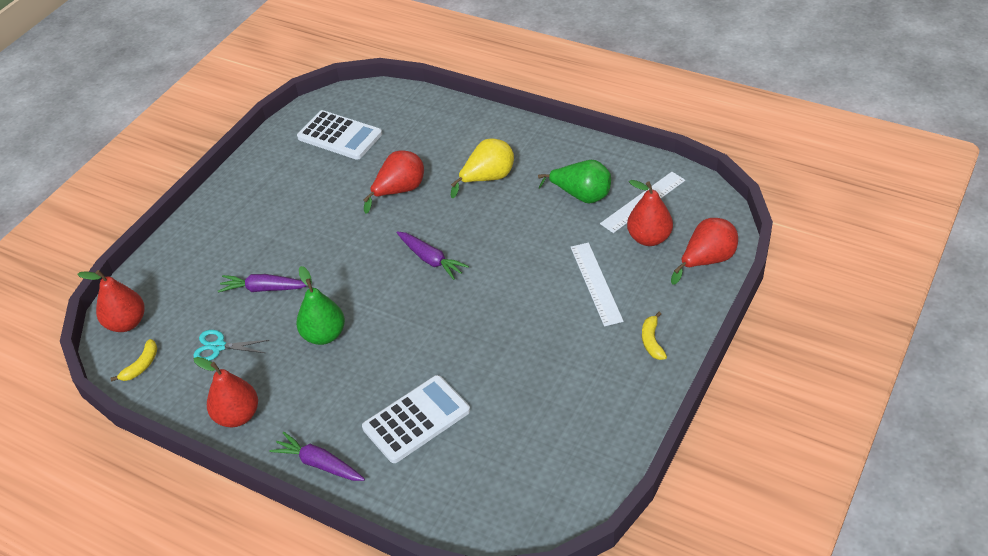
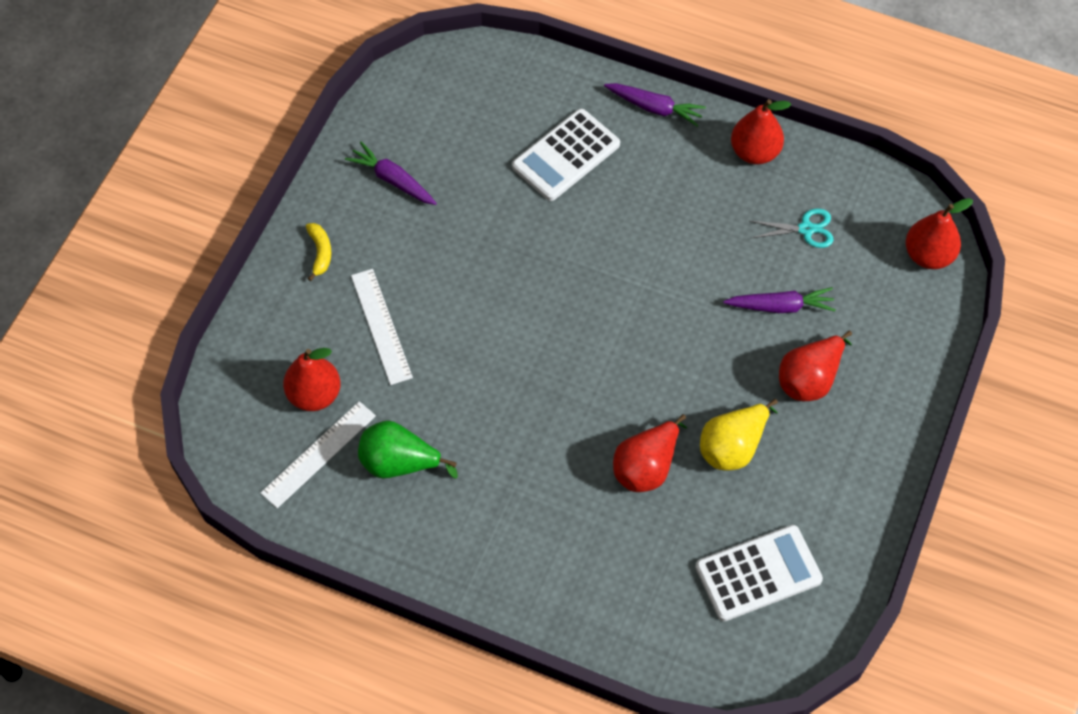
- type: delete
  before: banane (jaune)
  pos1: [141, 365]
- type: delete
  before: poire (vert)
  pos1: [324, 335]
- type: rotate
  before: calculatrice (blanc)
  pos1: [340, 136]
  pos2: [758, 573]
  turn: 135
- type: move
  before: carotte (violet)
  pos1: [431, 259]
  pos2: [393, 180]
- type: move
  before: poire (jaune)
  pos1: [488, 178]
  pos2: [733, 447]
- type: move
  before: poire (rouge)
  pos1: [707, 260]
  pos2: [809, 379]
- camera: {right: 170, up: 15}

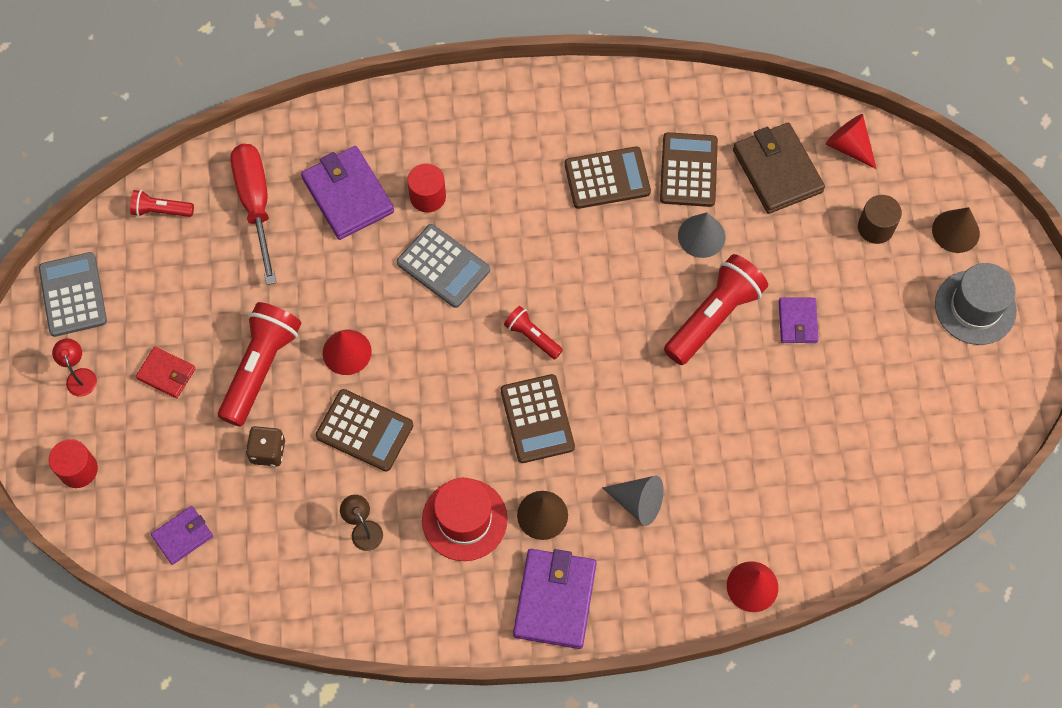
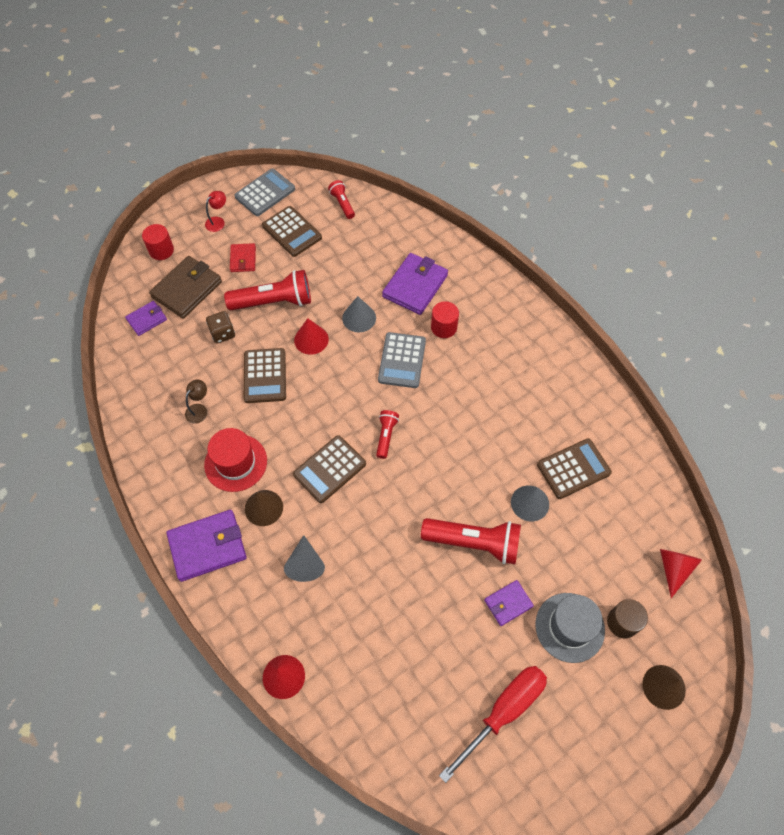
- type: rotate
  before: portefeuille (violet)
  pos1: [183, 536]
  pos2: [147, 319]
  turn: -60
- type: move
  before: tournevis (rouge)
  pos1: [256, 204]
  pos2: [503, 711]
- type: move
  before: calculatrice (marron)
  pos1: [607, 178]
  pos2: [292, 232]
- type: move
  before: portefeuille (marron)
  pos1: [777, 171]
  pos2: [187, 289]
- type: move
  before: chapeau (gris)
  pos1: [975, 307]
  pos2: [569, 627]
- type: insert
  after: cône (gris)
  pos2: [359, 318]
- camera: {right: 60, up: -5}

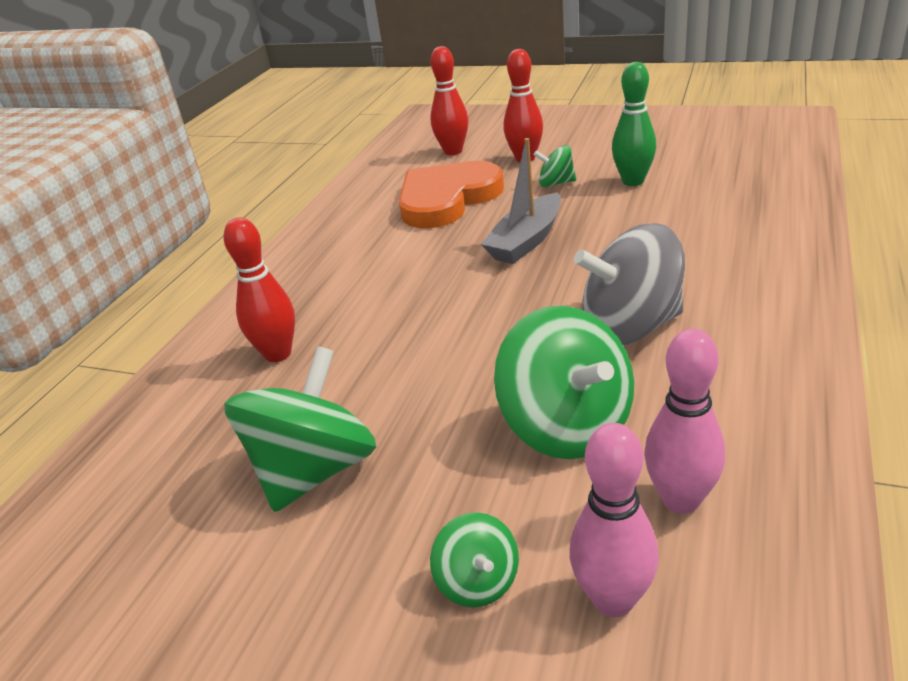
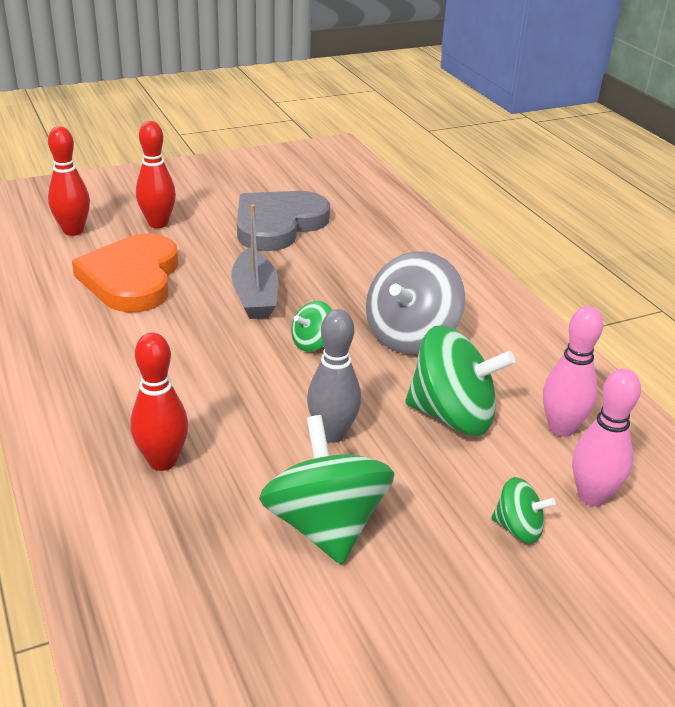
- type: move
  before: toupie (vert)
  pos1: [556, 183]
  pos2: [312, 343]
- type: replace
  before: quille (vert)
  after: cœur (gris)
  pos1: [633, 181]
  pos2: [278, 224]
- type: insert
  after: quille (gris)
  pos2: [332, 434]
- camera: {right: -50, up: 0}

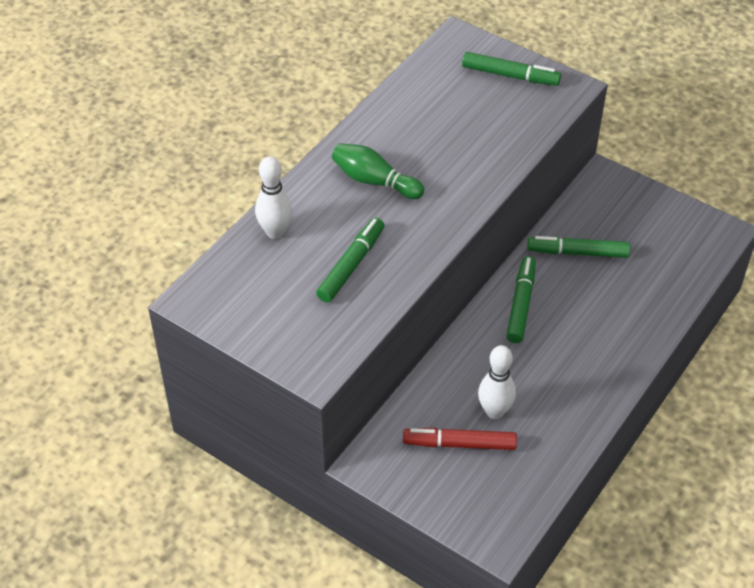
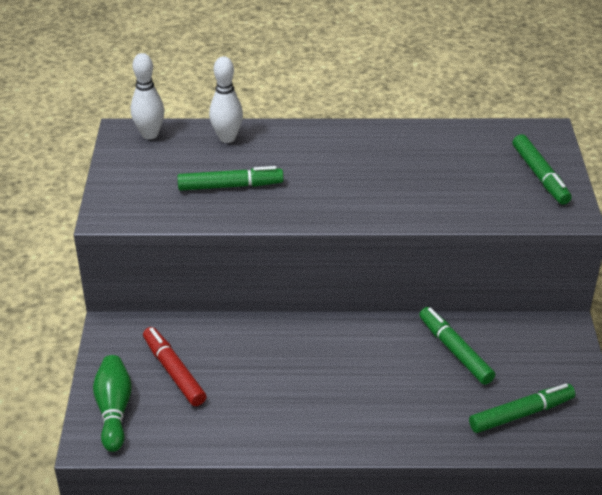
- type: move
  before: quille (vert)
  pos1: [374, 181]
  pos2: [114, 410]
- type: move
  before: quille (blanc)
  pos1: [494, 411]
  pos2: [150, 134]
- type: move
  before: feutre (vert)
  pos1: [521, 304]
  pos2: [521, 414]
- camera: {right: 55, up: -10}

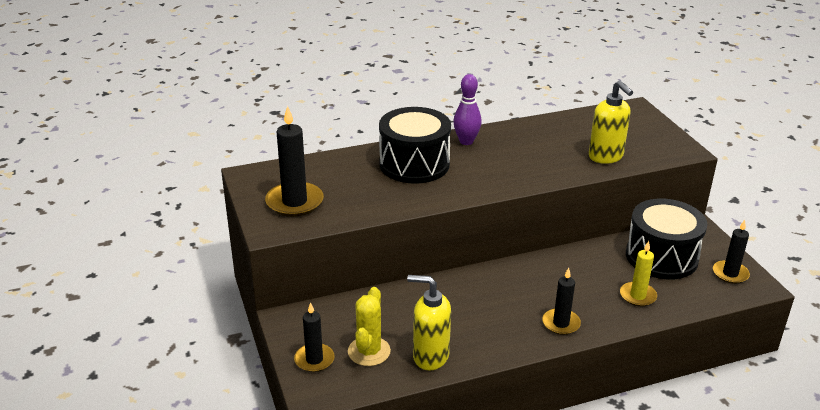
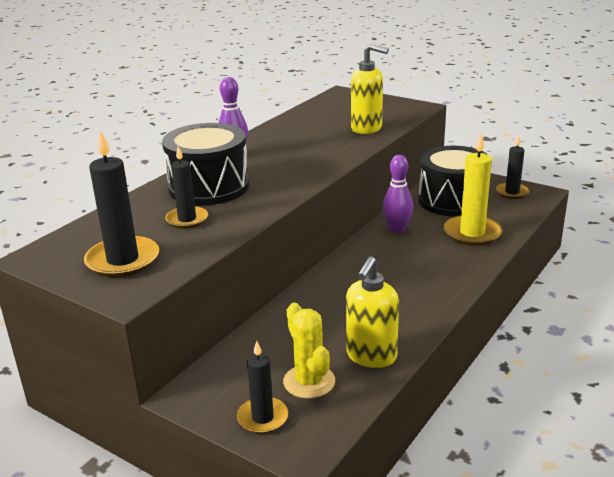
- type: rotate
  before: distributeur de savon (jaune)
  pos1: [430, 356]
  pos2: [371, 356]
  turn: -45
- type: move
  before: bougie (noir)
  pos1: [561, 323]
  pos2: [187, 219]
- type: resize
  before: bougie (jaune)
  pos1: [637, 296]
  pos2: [472, 233]
  scale: 1.58
- type: insert
  after: quille (violet)
  pos2: [397, 229]
- camera: {right: -35, up: -5}

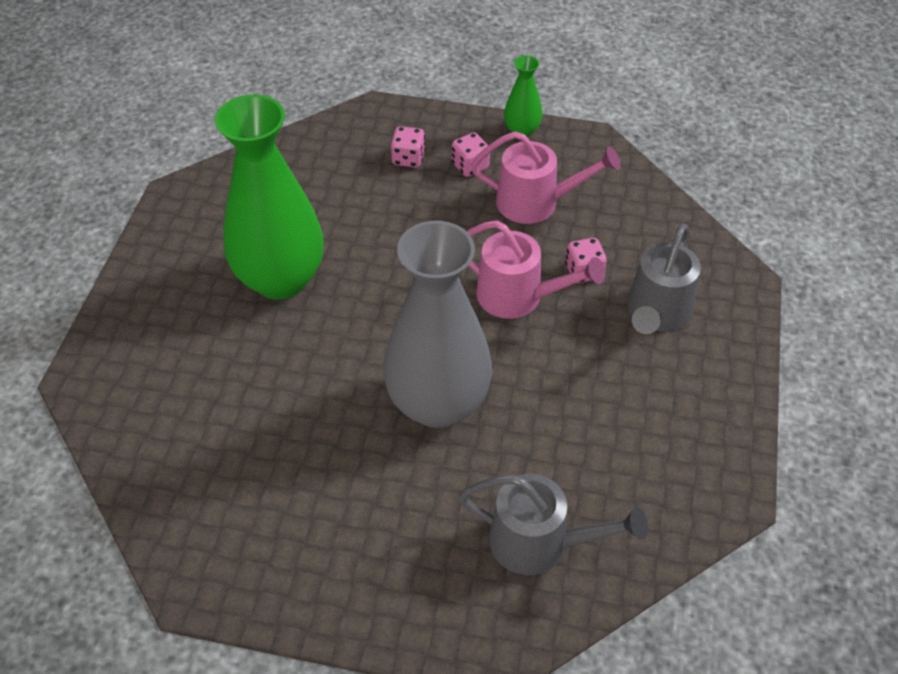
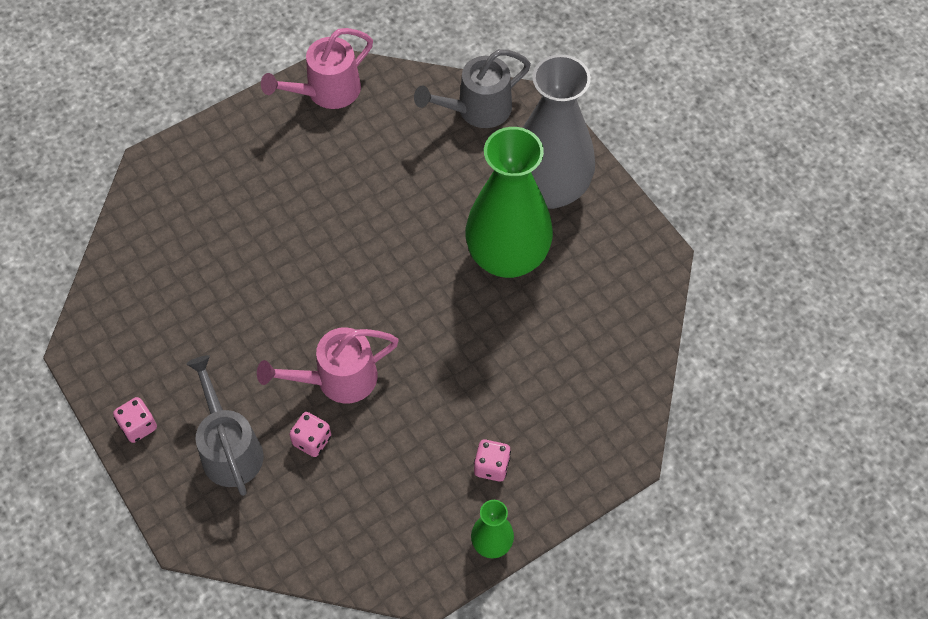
- type: move
  before: vase (gris)
  pos1: [438, 403]
  pos2: [549, 189]
- type: move
  before: dé (rose)
  pos1: [408, 158]
  pos2: [138, 426]
- type: move
  before: arrosoir (gris)
  pos1: [541, 543]
  pos2: [476, 110]
- type: move
  before: arrosoir (rose)
  pos1: [537, 203]
  pos2: [326, 92]
- camera: {right: 135, up: 10}

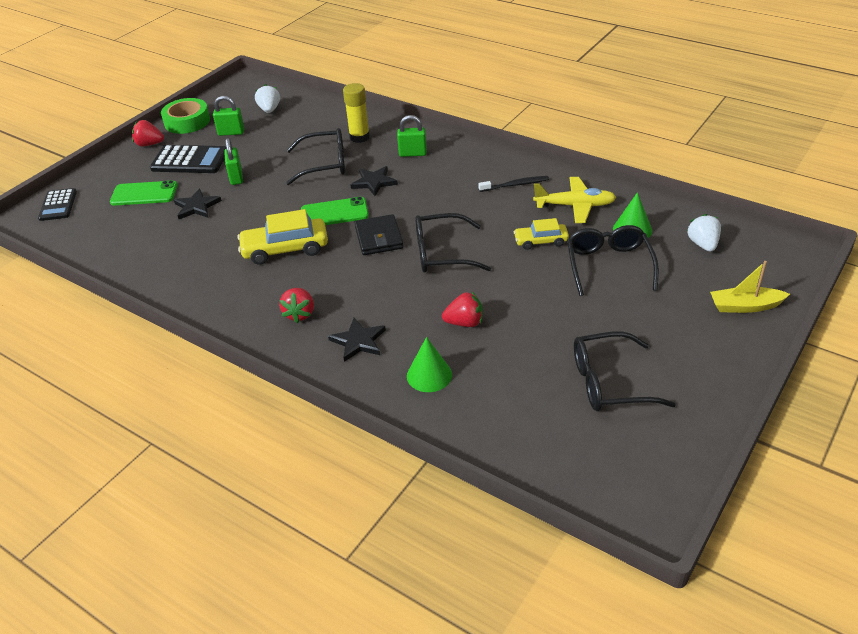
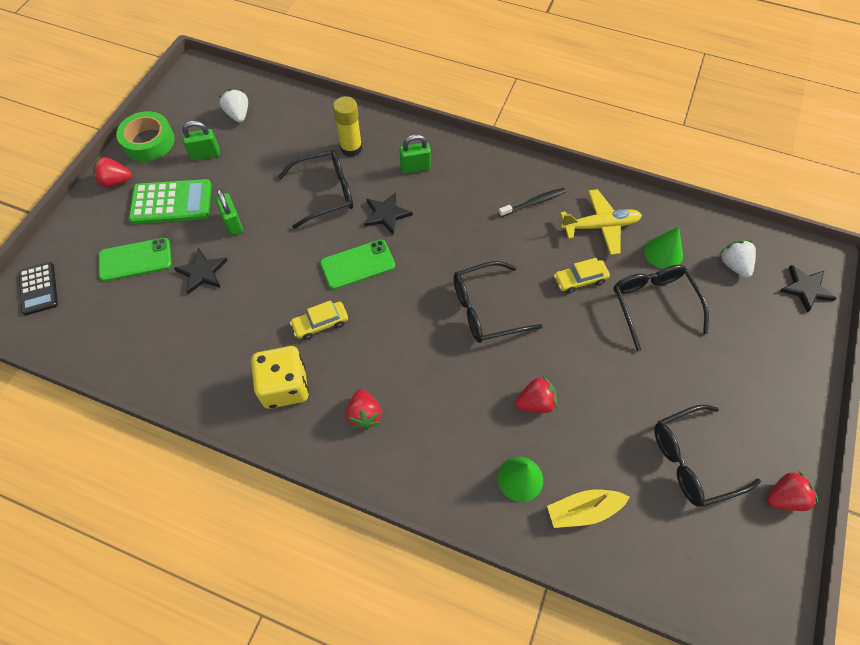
- type: recolor
  before: calculatrice (noir)
  after: calculatrice (vert)
  pos1: [190, 160]
  pos2: [171, 202]
- type: resize
  before: voiture (jaune)
  pos1: [285, 249]
  pos2: [320, 323]
  scale: 0.6
- type: move
  before: étoile (noir)
  pos1: [358, 341]
  pos2: [805, 289]
- type: delete
  before: portefeuille (noir)
  pos1: [379, 238]
- type: move
  before: bateau (jaune)
  pos1: [745, 306]
  pos2: [583, 510]
- type: insert
  after: dé (jaune)
  pos2: [285, 386]
- type: insert
  after: fraise (rouge)
  pos2: [784, 497]
- camera: {right: -15, up: 20}

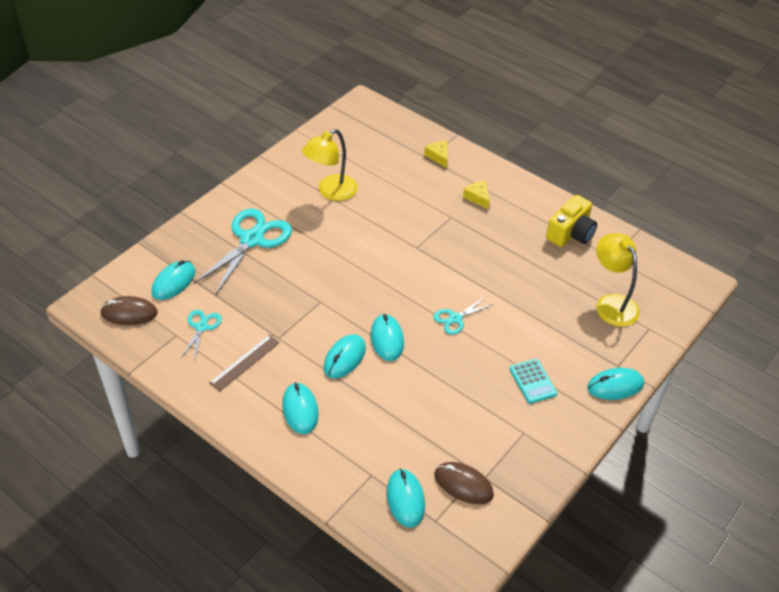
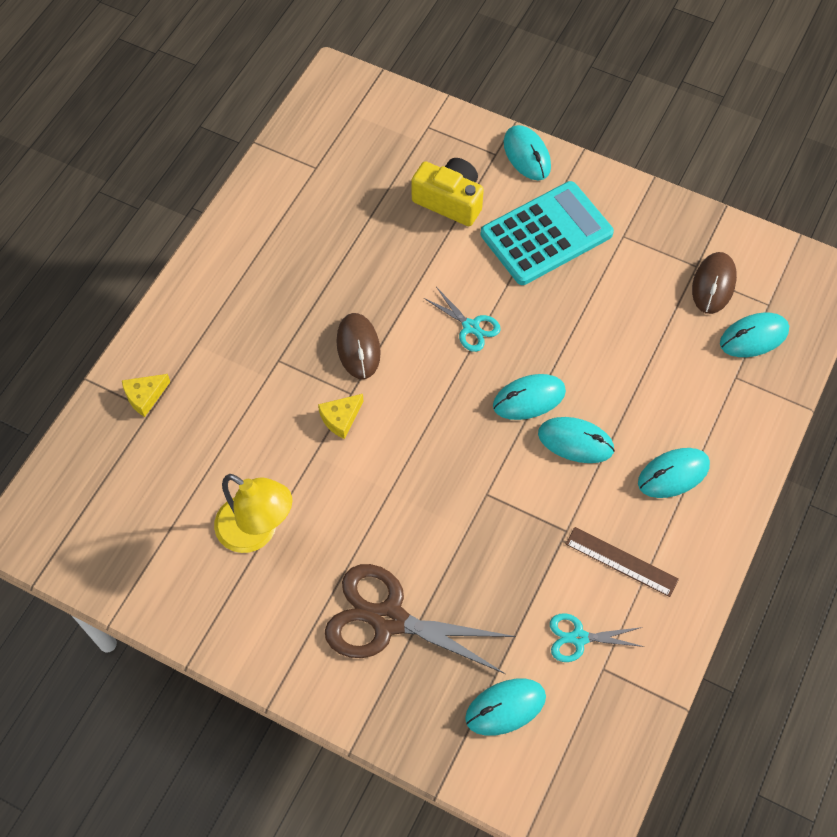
- type: move
  before: souris (marron)
  pos1: [129, 313]
  pos2: [358, 347]
- type: rotate
  before: souris (turquoise)
  pos1: [173, 282]
  pos2: [505, 707]
  turn: -45
- type: recolor
  before: ciseaux (turquoise)
  after: ciseaux (marron)
  pos1: [252, 239]
  pos2: [388, 620]
- type: move
  before: fromage (jaune)
  pos1: [478, 197]
  pos2: [340, 418]
- type: resize
  before: calculatrice (turquoise)
  pos1: [532, 381]
  pos2: [546, 234]
  scale: 1.99
- type: move
  before: appareil photo (jaune)
  pos1: [571, 233]
  pos2: [450, 201]
- type: delete
  before: lampe (jaune)
  pos1: [612, 303]
- camera: {right: -100, up: 15}

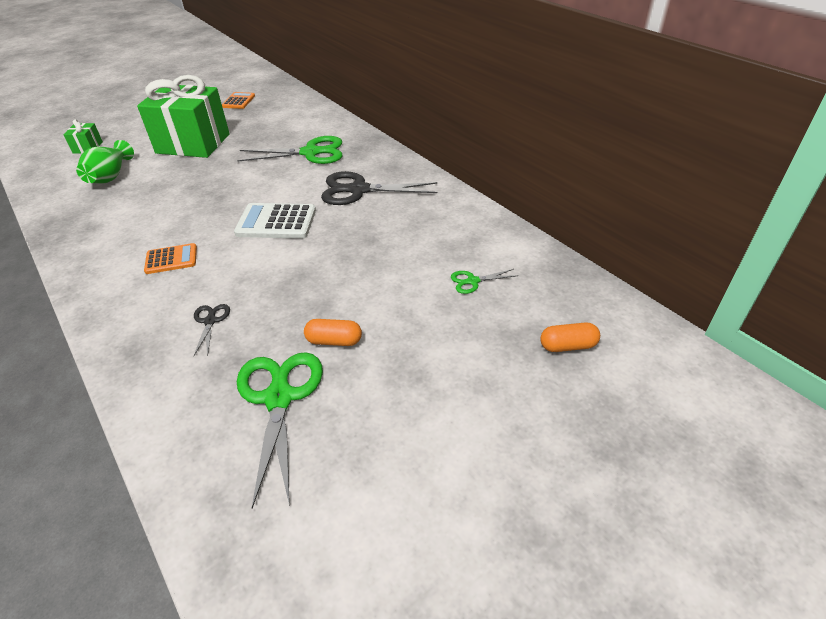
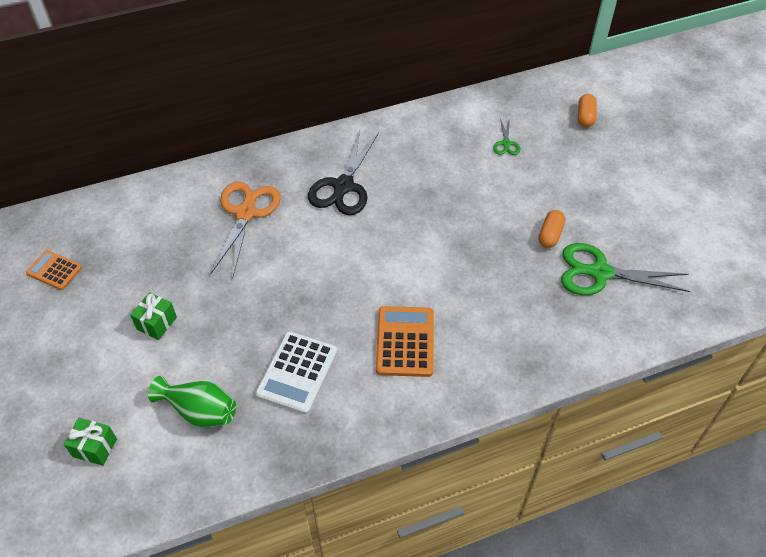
- type: resize
  before: cadeau (vert)
  pos1: [193, 143]
  pos2: [156, 323]
  scale: 0.42
- type: resize
  before: calculatrice (orange)
  pos1: [171, 259]
  pos2: [405, 342]
  scale: 1.61
- type: delete
  before: ciseaux (noir)
  pos1: [210, 321]
- type: move
  before: calculatrice (blanc)
  pos1: [276, 222]
  pos2: [297, 373]
- type: recolor
  before: ciseaux (vert)
  after: ciseaux (orange)
  pos1: [310, 153]
  pos2: [245, 213]
- camera: {right: -75, up: 10}

